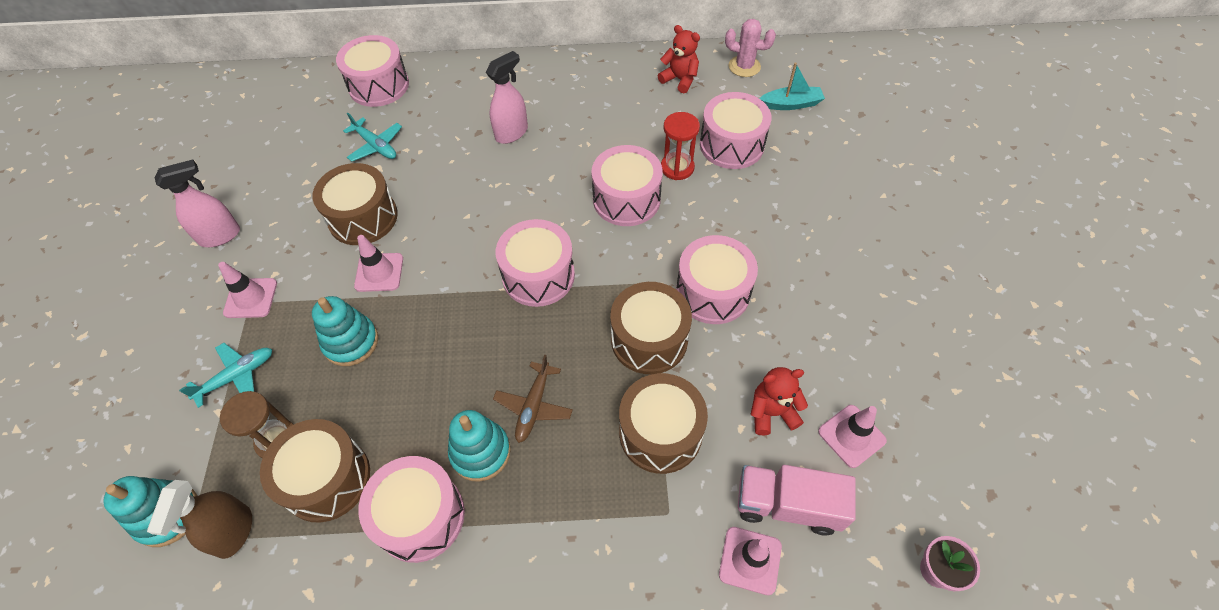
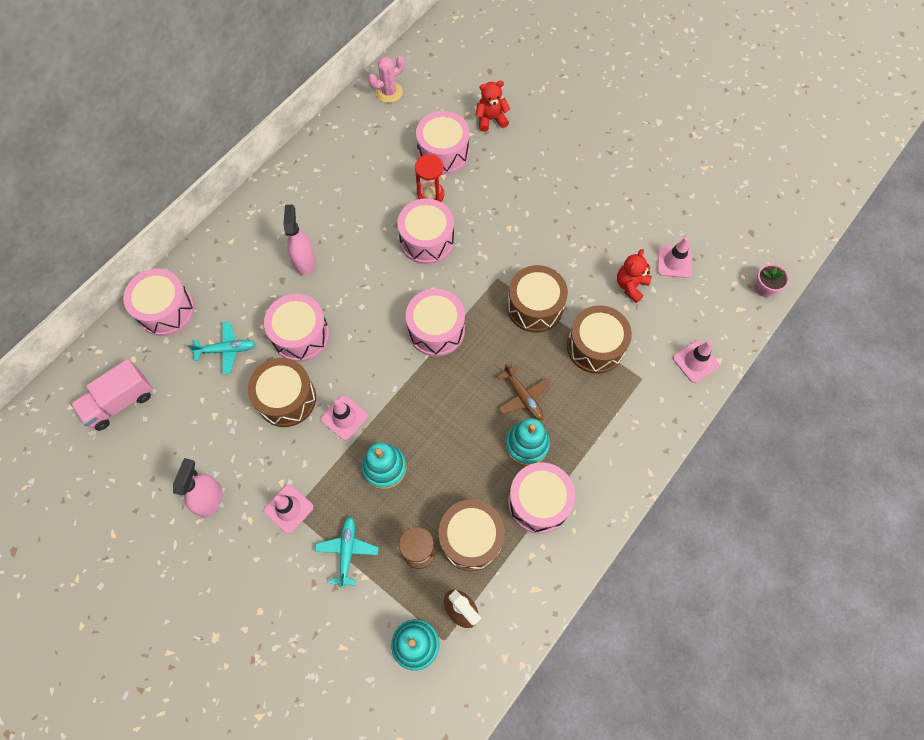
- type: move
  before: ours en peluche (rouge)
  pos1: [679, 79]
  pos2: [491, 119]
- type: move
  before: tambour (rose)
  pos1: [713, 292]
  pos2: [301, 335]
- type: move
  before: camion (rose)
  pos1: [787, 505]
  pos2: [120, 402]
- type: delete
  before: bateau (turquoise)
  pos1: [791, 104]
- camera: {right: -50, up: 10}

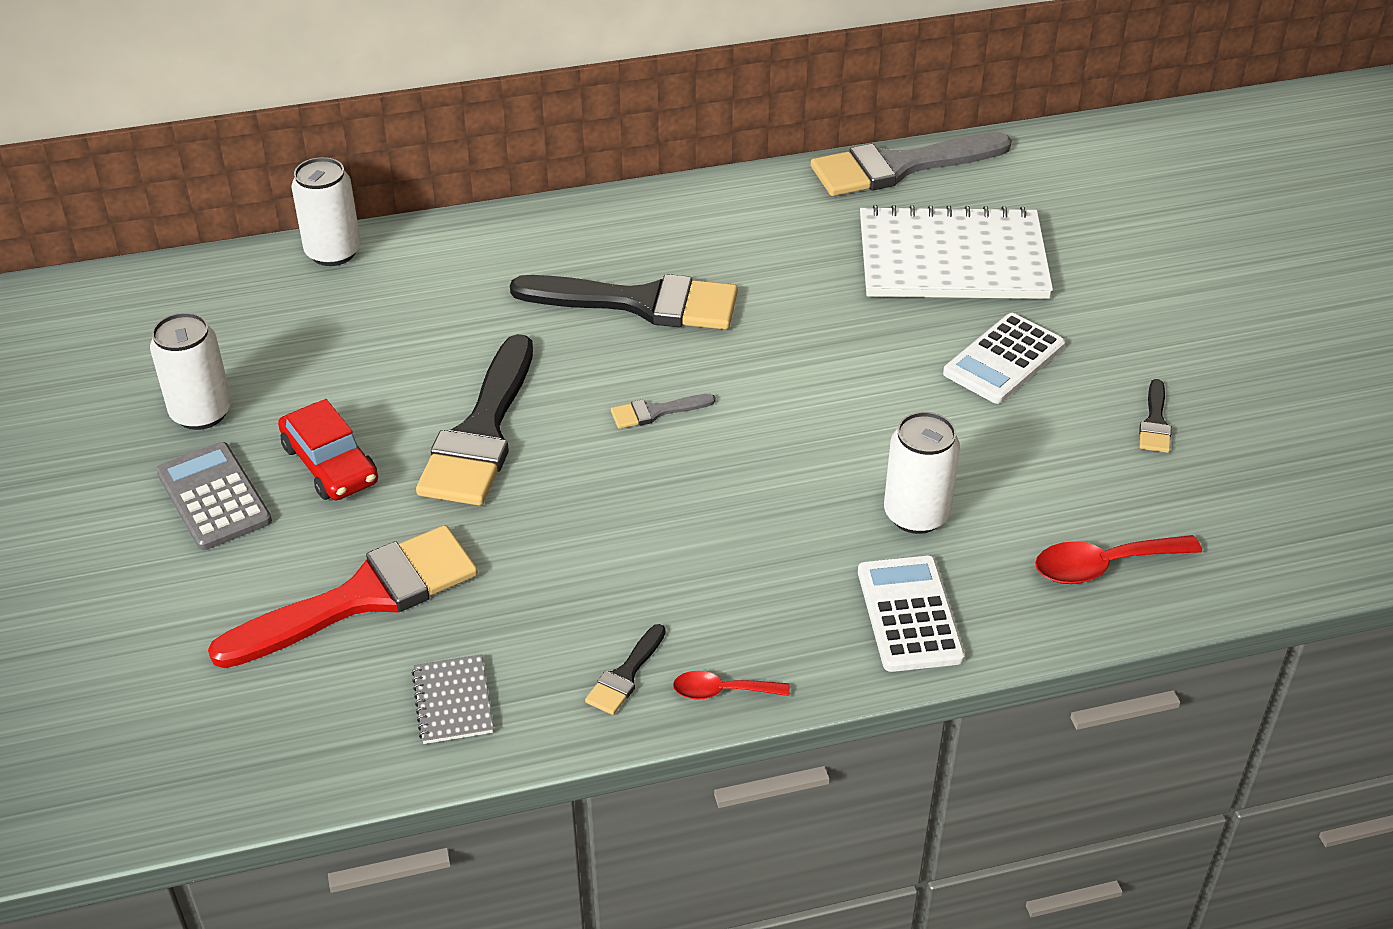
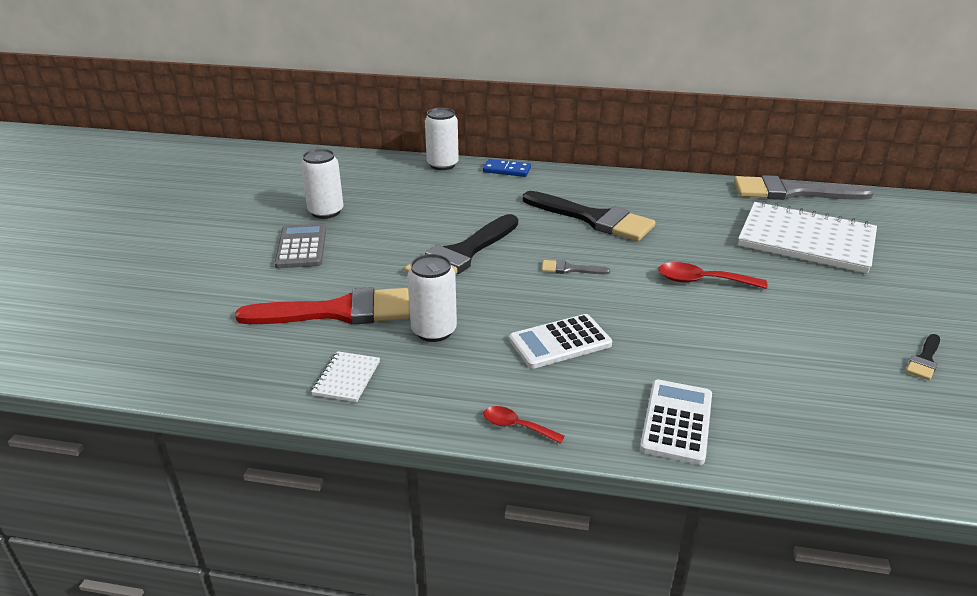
- type: delete
  before: voiture (rouge)
  pos1: [330, 464]
- type: recolor
  before: carnet (gris)
  after: carnet (blanc)
  pos1: [453, 701]
  pos2: [346, 378]
- type: delete
  before: pinceau (noir)
  pos1: [625, 675]
- type: move
  before: canette (blanc)
  pos1: [916, 515]
  pos2: [434, 331]
- type: move
  before: calculatrice (blanc)
  pos1: [1004, 360]
  pos2: [560, 342]
- type: move
  before: cuillère (rouge)
  pos1: [1103, 566]
  pos2: [702, 281]
- type: insert
  after: domino (bleu)
  pos2: [506, 170]
- camera: {right: 25, up: -10}

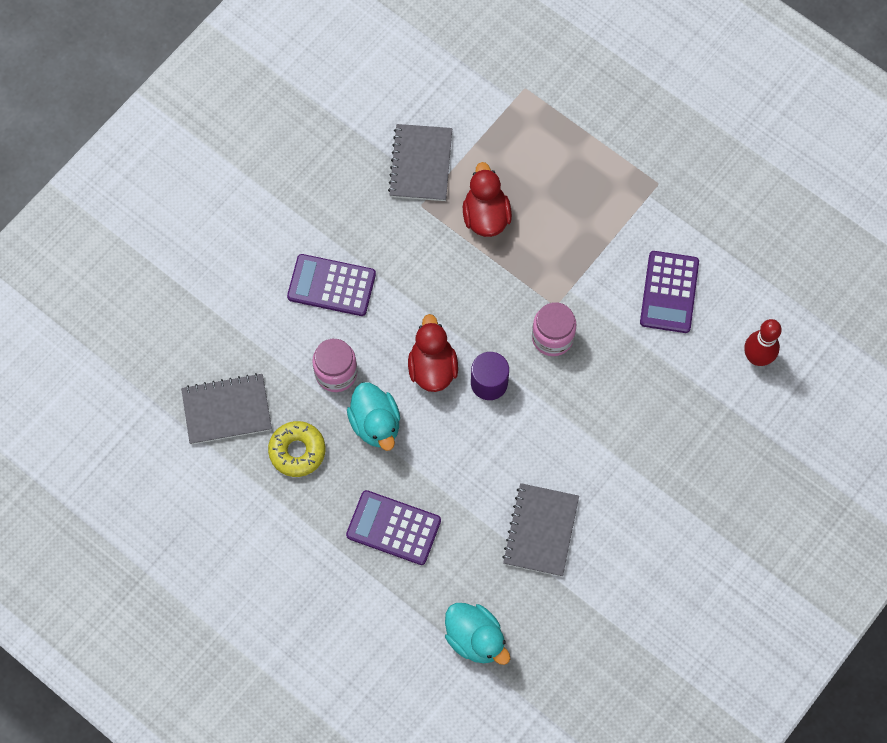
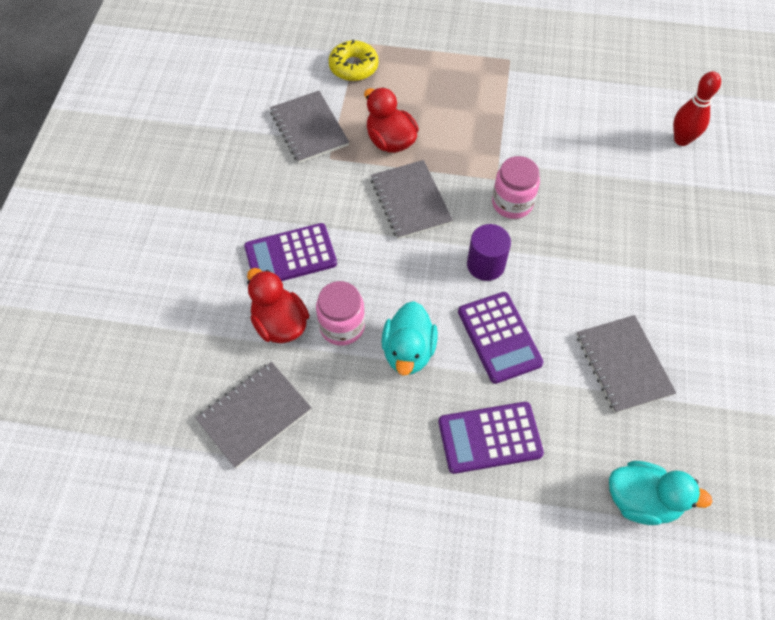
- type: move
  before: beignet (jaune)
  pos1: [297, 451]
  pos2: [353, 66]
- type: rotate
  before: canard (turquoise)
  pos1: [375, 424]
  pos2: [408, 351]
  turn: 60
- type: move
  before: canard (rouge)
  pos1: [432, 367]
  pos2: [280, 324]
- type: move
  before: calculatrice (violet)
  pos1: [669, 292]
  pos2: [499, 337]
- type: insert
  after: carnet (gris)
  pos2: [410, 201]
- camera: {right: -30, up: -10}

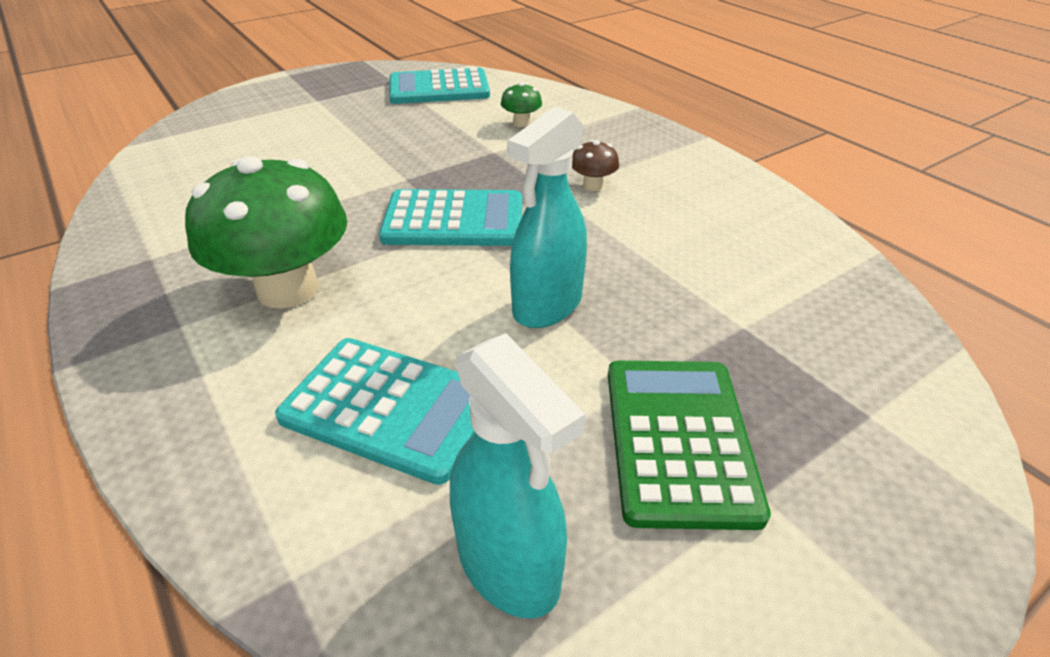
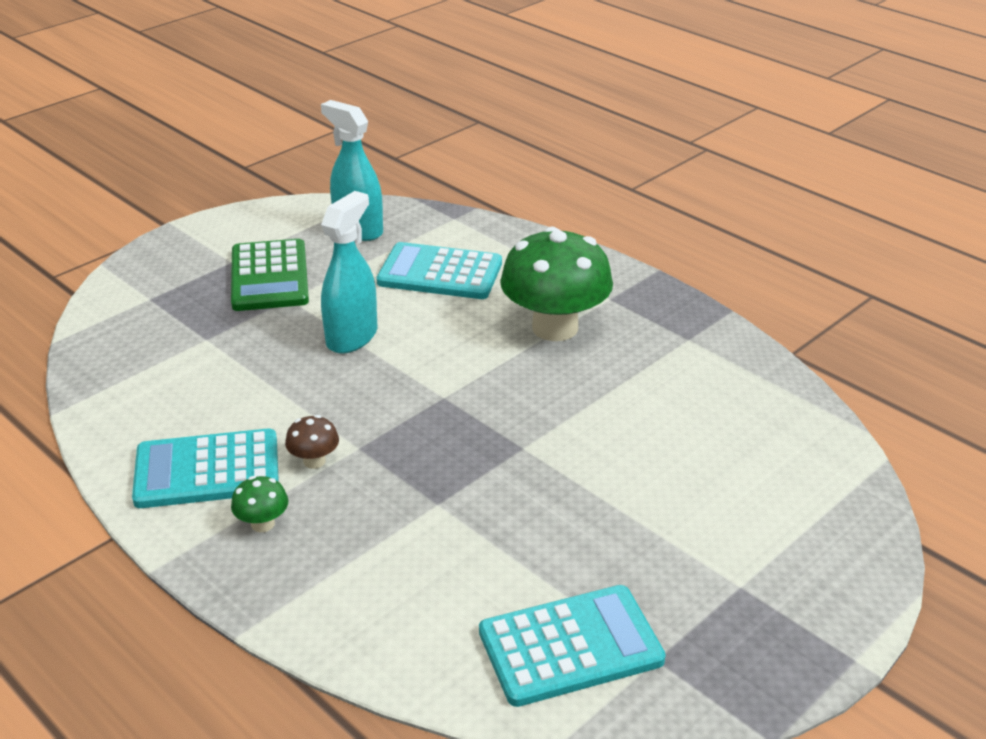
- type: move
  before: calculatrice (turquoise)
  pos1: [454, 220]
  pos2: [207, 470]
- type: move
  before: champignon (vert)
  pos1: [521, 123]
  pos2: [262, 524]
- camera: {right: 170, up: -5}

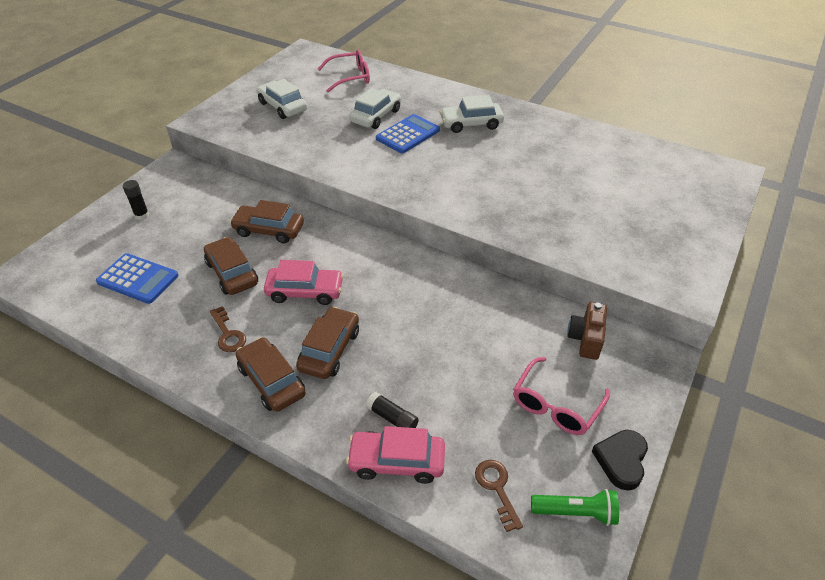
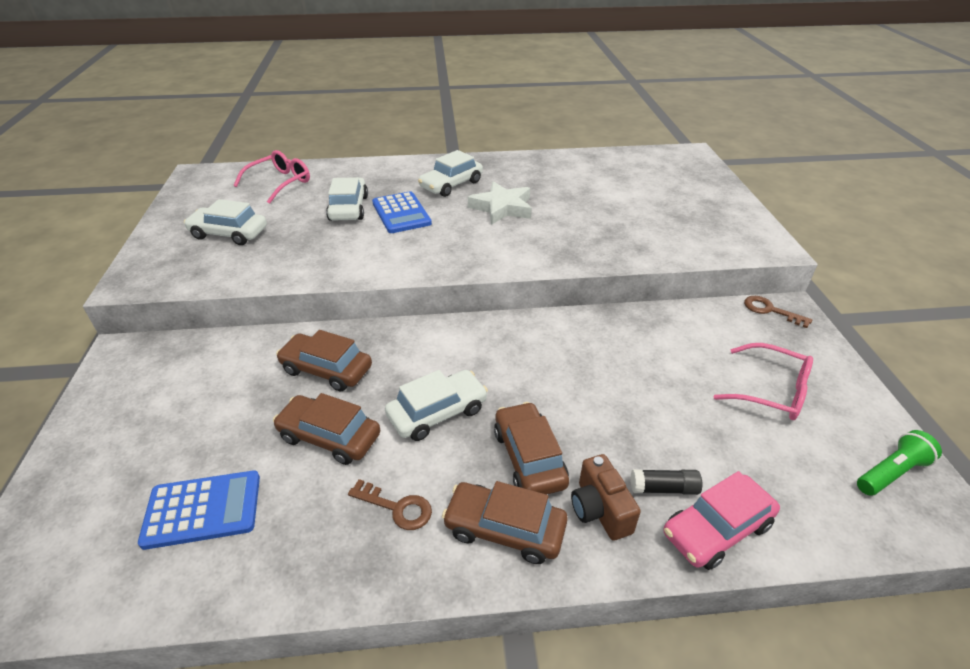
- type: delete
  before: bâton de colle (noir)
  pos1: [142, 215]
- type: rotate
  before: voiture (marron)
  pos1: [269, 230]
  pos2: [326, 369]
  turn: 45
- type: recolor
  before: voiture (rose)
  after: voiture (blanc)
  pos1: [305, 291]
  pos2: [437, 412]
- type: rotate
  before: calculatrice (bleu)
  pos1: [408, 134]
  pos2: [401, 213]
  turn: 150
- type: move
  before: clé (marron)
  pos1: [497, 489]
  pos2: [770, 310]
- type: rotate
  before: lunettes (rose)
  pos1: [556, 405]
  pos2: [771, 391]
  turn: -60
- type: move
  before: appareil photo (marron)
  pos1: [585, 339]
  pos2: [599, 510]
- type: delete
  before: cœur (noir)
  pos1: [621, 460]
- type: insert
  after: étoile (blanc)
  pos2: [502, 208]
- camera: {right: -35, up: -5}

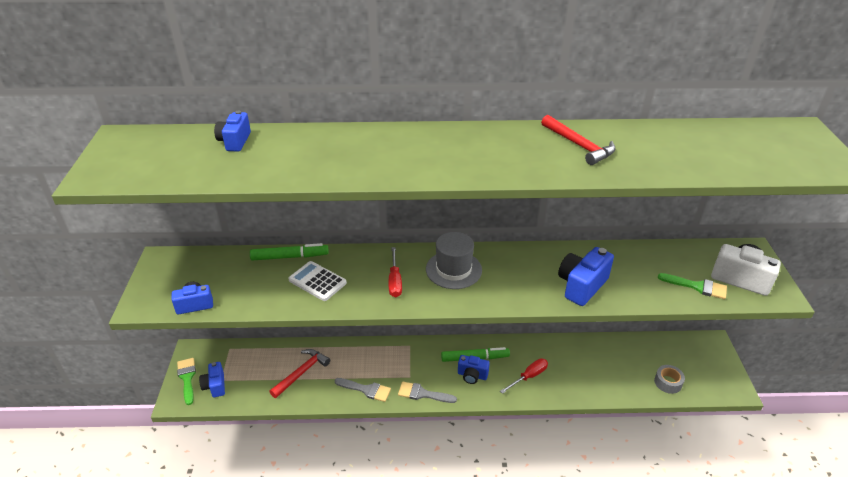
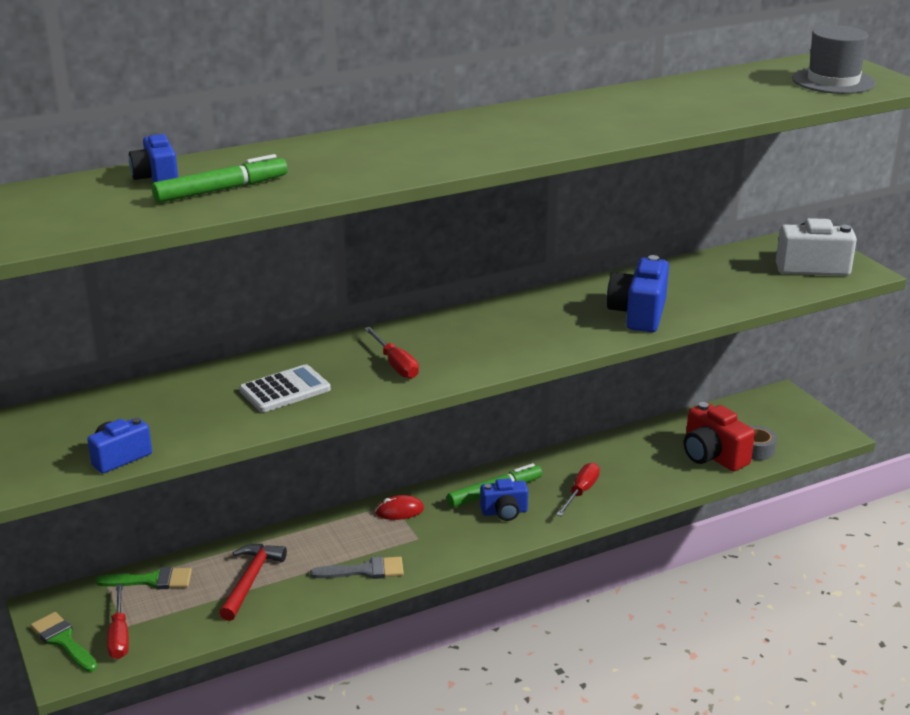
- type: replace
  before: appareil photo (bleu)
  after: tournevis (rouge)
  pos1: [215, 386]
  pos2: [119, 636]
- type: move
  before: feutre (vert)
  pos1: [290, 257]
  pos2: [221, 190]
- type: rotate
  before: calculatrice (blanc)
  pos1: [317, 281]
  pos2: [285, 390]
  turn: 135
- type: delete
  before: pinceau (gris)
  pos1: [422, 394]
- type: move
  before: chapeau (gris)
  pos1: [453, 269]
  pos2: [833, 81]
- type: delete
  before: marteau (rouge)
  pos1: [579, 145]
- type: move
  before: pinceau (vert)
  pos1: [697, 286]
  pos2: [152, 580]
- type: insert
  after: souris (rouge)
  pos2: [399, 511]
- type: insert
  after: appareil photo (rouge)
  pos2: [712, 456]
- camera: {right: -25, up: -10}

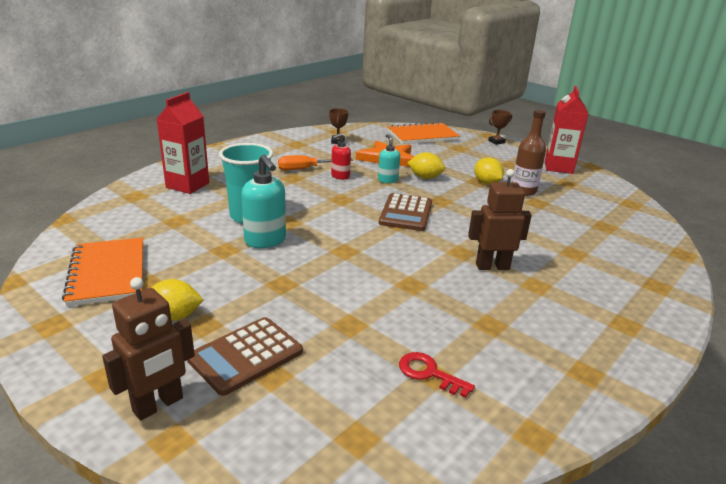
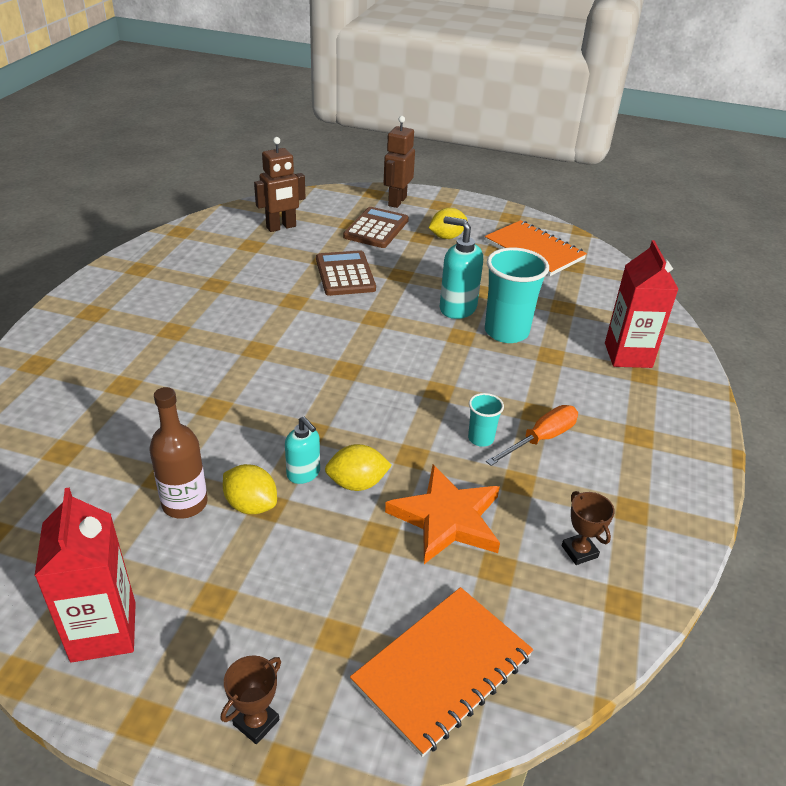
- type: replace
  before: distributeur de savon (rouge)
  after: gobelet (turquoise)
  pos1: [340, 176]
  pos2: [481, 439]
- type: move
  before: distributeur de savon (turquoise)
  pos1: [387, 180]
  pos2: [303, 474]
- type: move
  before: calculatrice (marron)
  pos1: [406, 213]
  pos2: [345, 274]
- type: delete
  before: clé (rouge)
  pos1: [429, 373]
- type: move
  before: robot (marron)
  pos1: [492, 266]
  pos2: [281, 227]
- camera: {right: 155, up: 10}

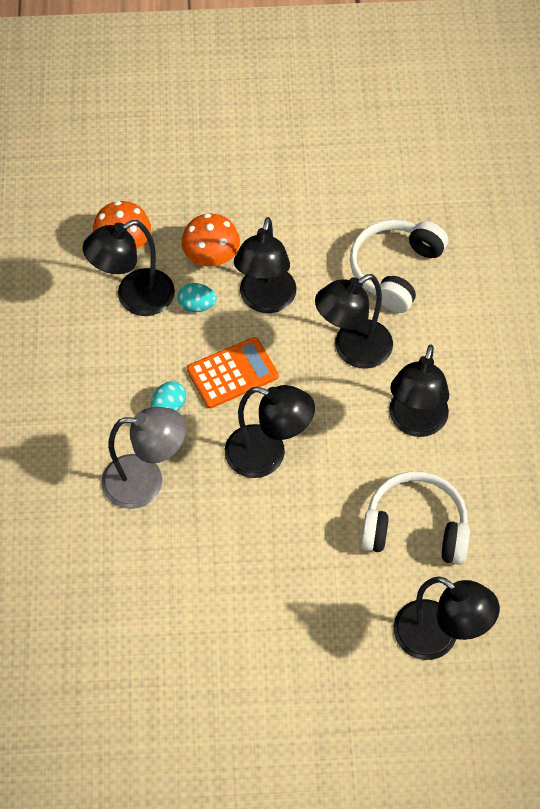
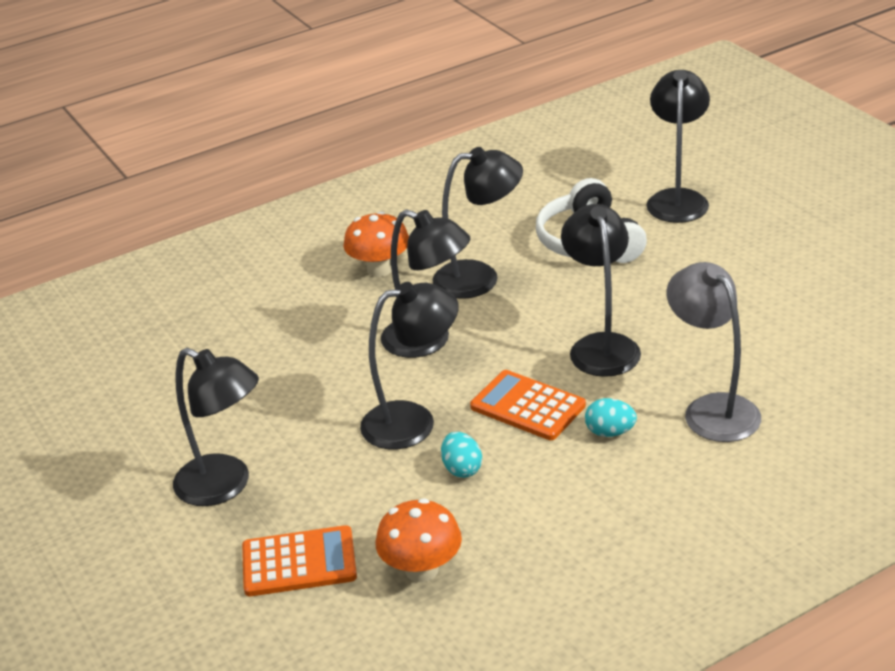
- type: move
  before: lampe (noir)
  pos1: [134, 298]
  pos2: [225, 486]
- type: move
  before: champignon (orange)
  pos1: [211, 257]
  pos2: [379, 269]
- type: delete
  before: casque audio (blanc)
  pos1: [395, 270]
- type: insert
  after: calculatrice (orange)
  pos2: [299, 562]
- camera: {right: -115, up: -25}

